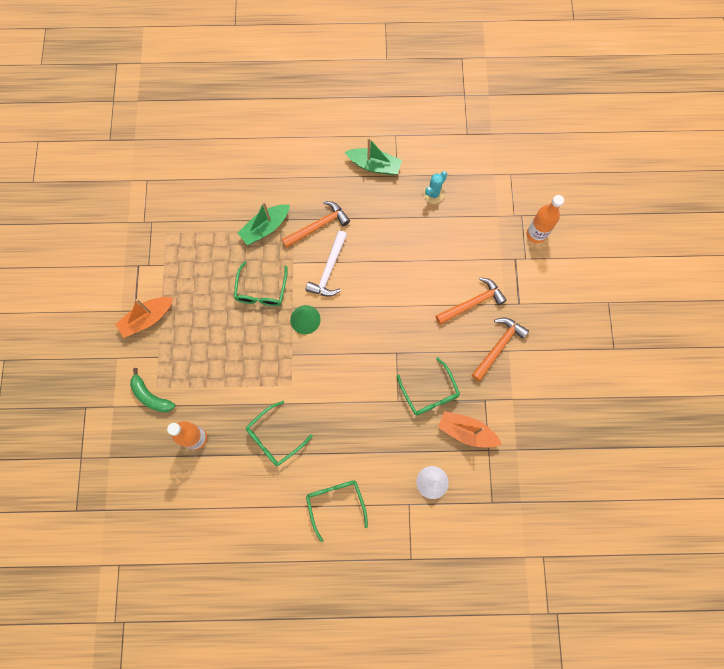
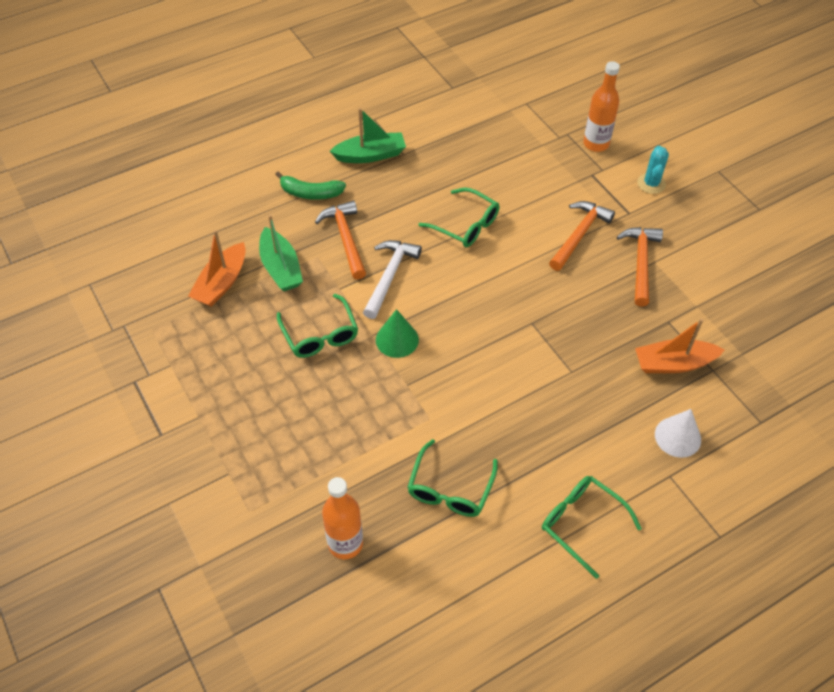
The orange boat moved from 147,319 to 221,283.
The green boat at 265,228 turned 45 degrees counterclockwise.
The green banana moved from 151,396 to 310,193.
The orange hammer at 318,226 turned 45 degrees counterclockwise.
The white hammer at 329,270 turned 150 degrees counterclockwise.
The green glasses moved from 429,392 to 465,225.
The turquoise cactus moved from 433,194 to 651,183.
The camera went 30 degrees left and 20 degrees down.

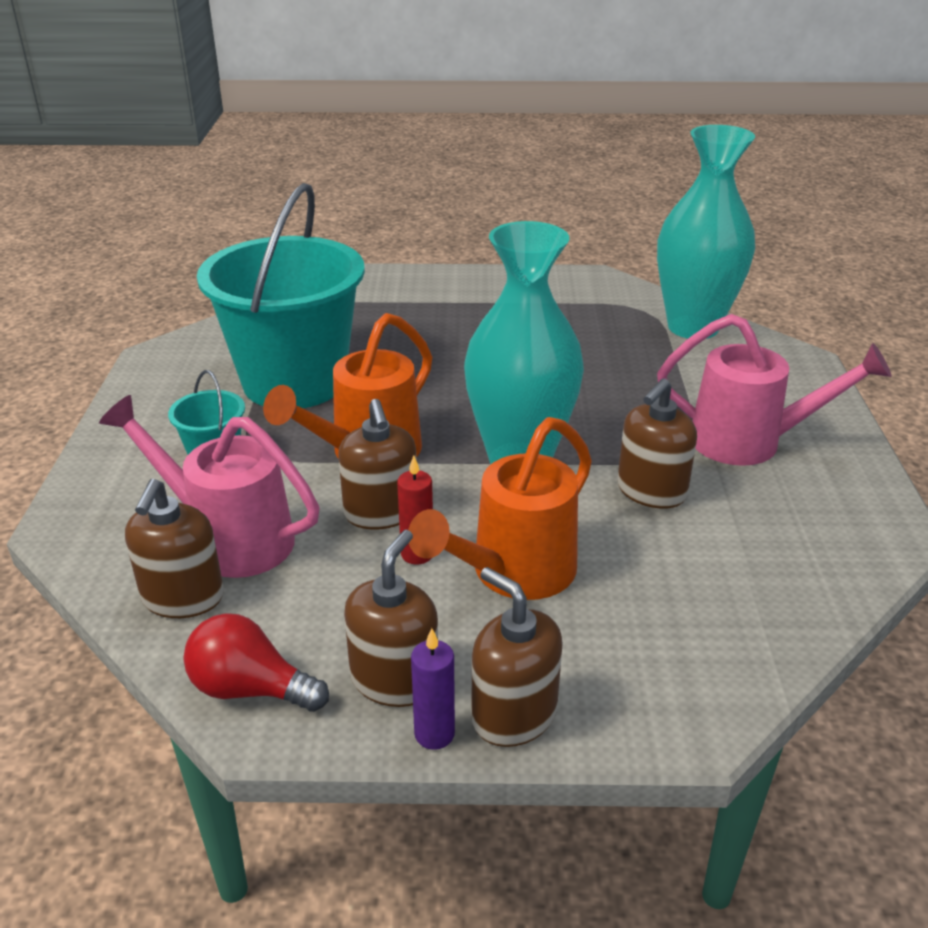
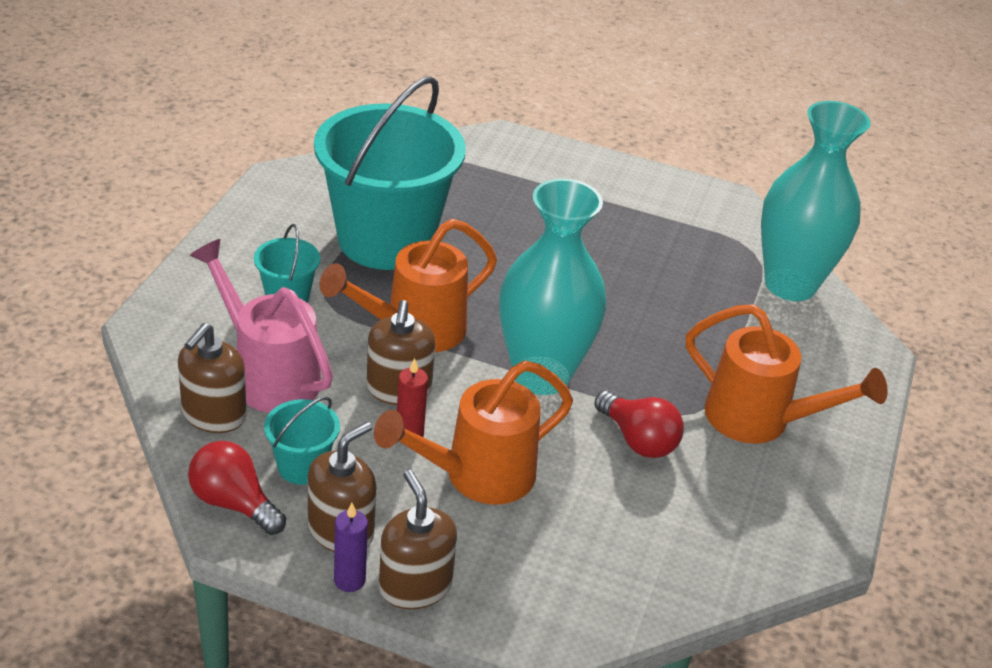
The turquoise bucket at 302,466 appeared.
The brown soap dispenser at 651,491 was replaced by the red light bulb at 638,440.
The pink watering can at 749,442 became the orange watering can at 759,420.
The camera went 15 degrees right and 5 degrees up.

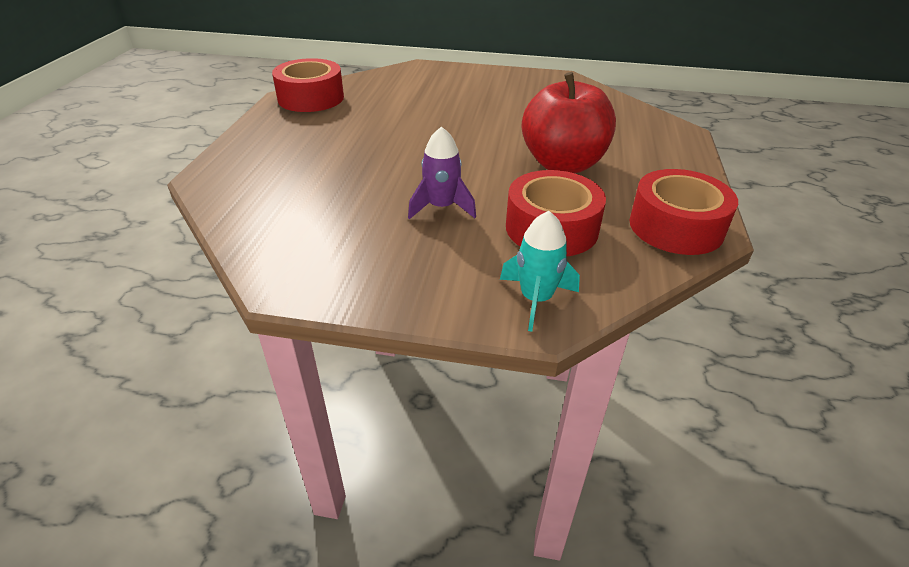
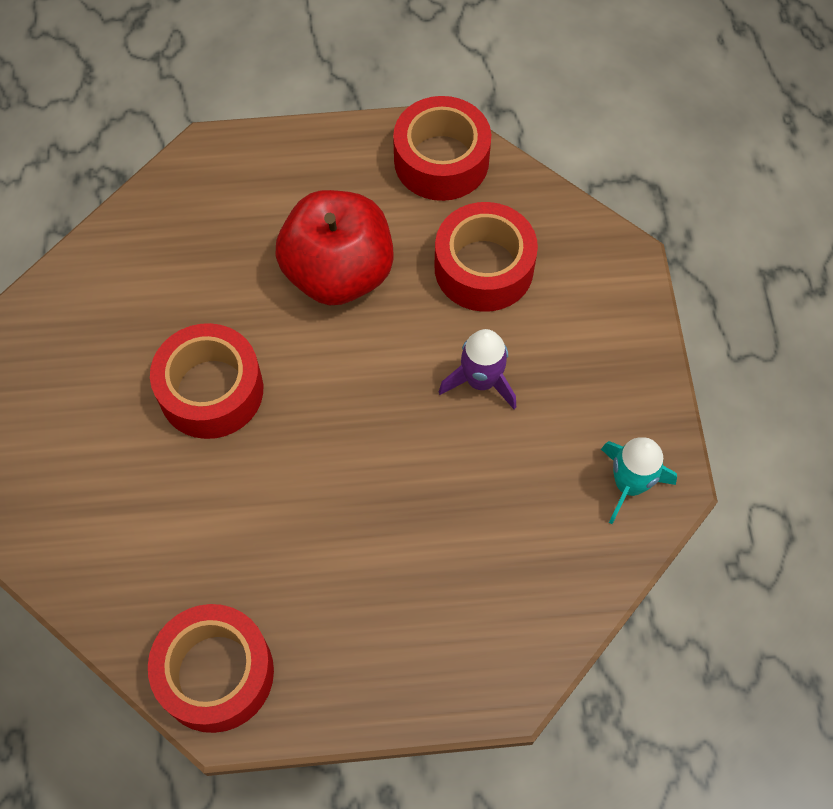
The red tape at 211,390 appeared.
The turquoise rocket moved from 536,299 to 629,484.
The camera went 105 degrees left and 25 degrees up.

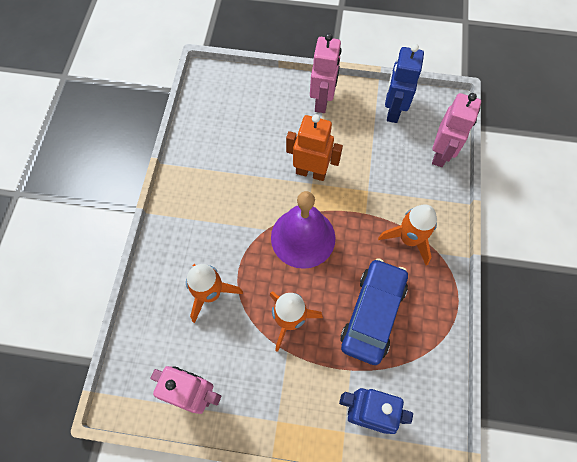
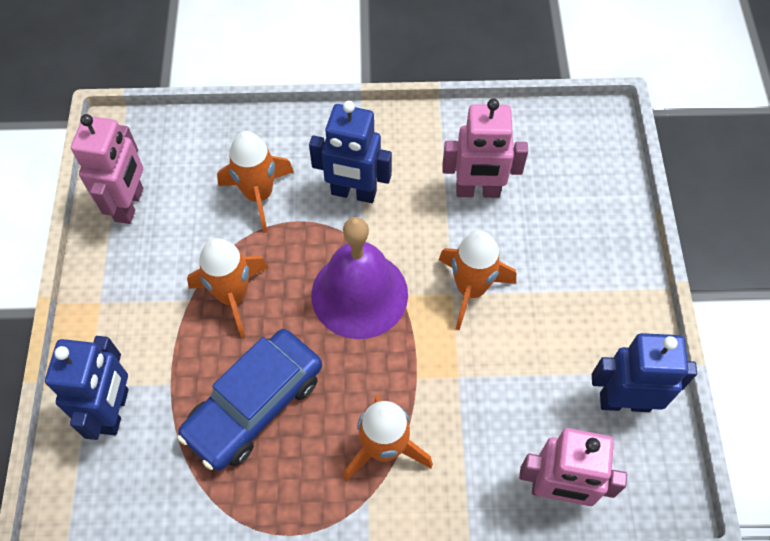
The blue car at 372,314 turned 120 degrees clockwise.
The blue robot at 353,193 appeared.
The orange robot at 311,172 was replaced by the orange rocket at 471,289.
The pink robot moved from 322,101 to 477,191.
The camera went 80 degrees right and 5 degrees down.

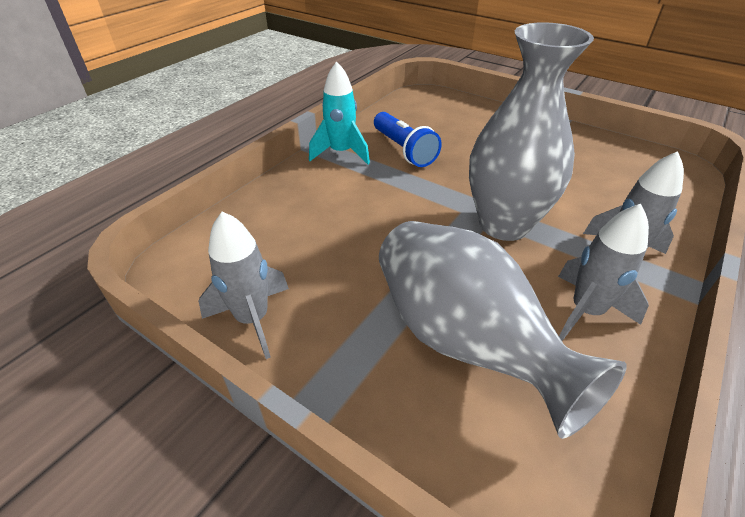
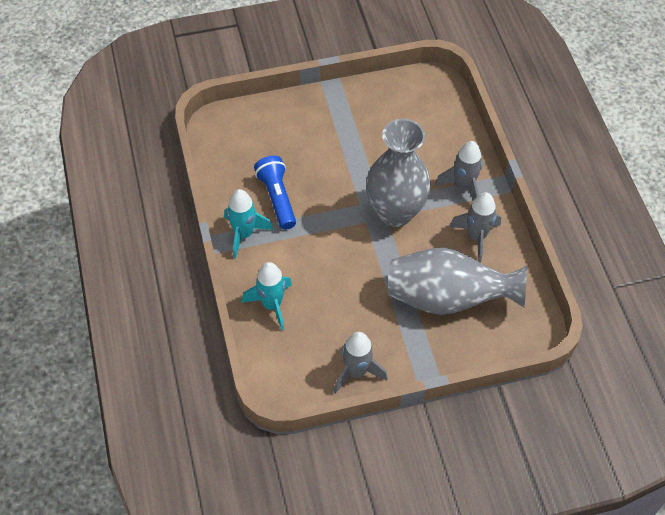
The turquoise rocket at 271,305 appeared.
The blue flashlight at 404,150 turned 120 degrees counterclockwise.
The camera went 50 degrees left and 15 degrees up.

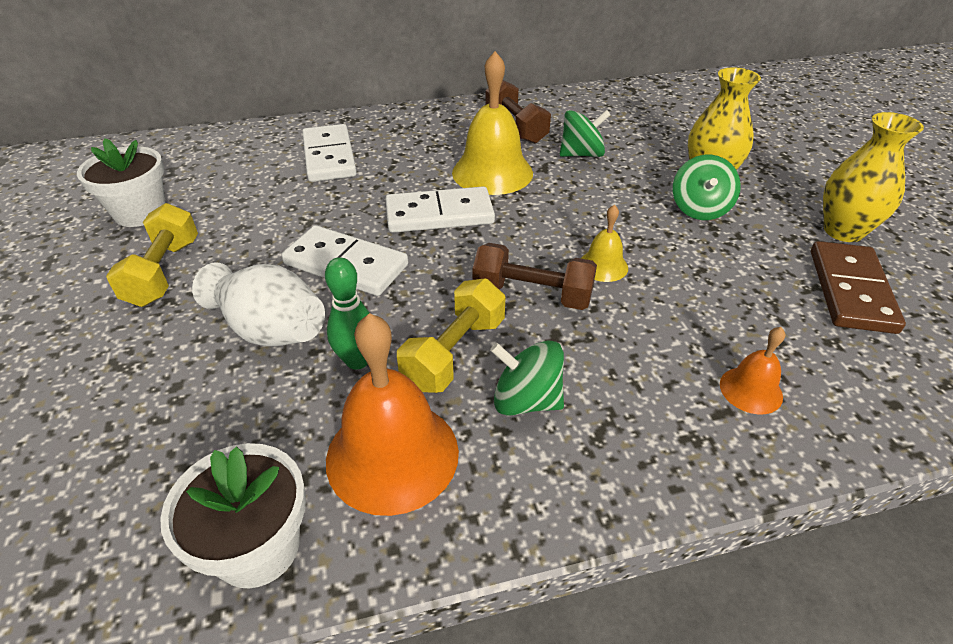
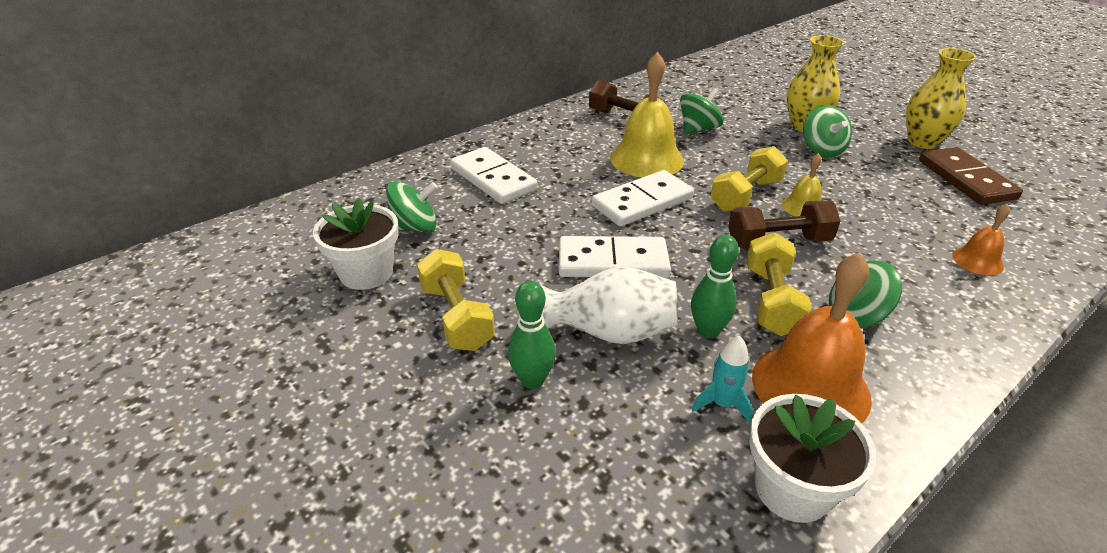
The green spinning top at 414,227 appeared.
The green bowling pin at 532,380 appeared.
The turquoise rocket at 722,404 appeared.
The yellow dumbbell at 745,195 appeared.
The camera went 25 degrees left and 5 degrees down.

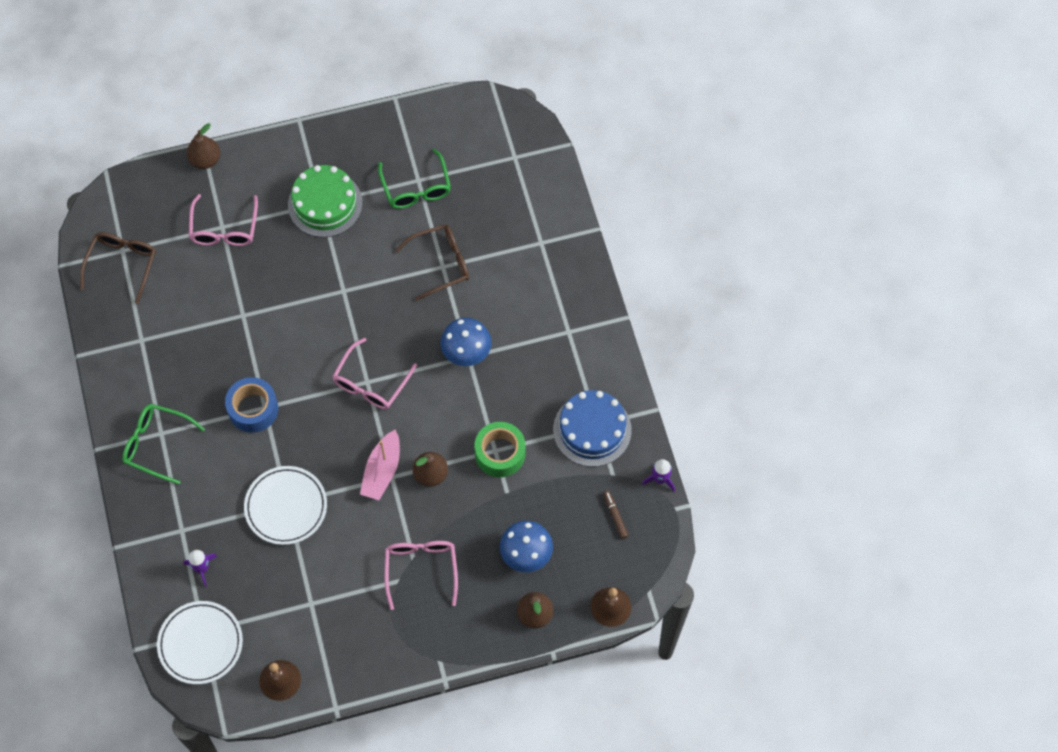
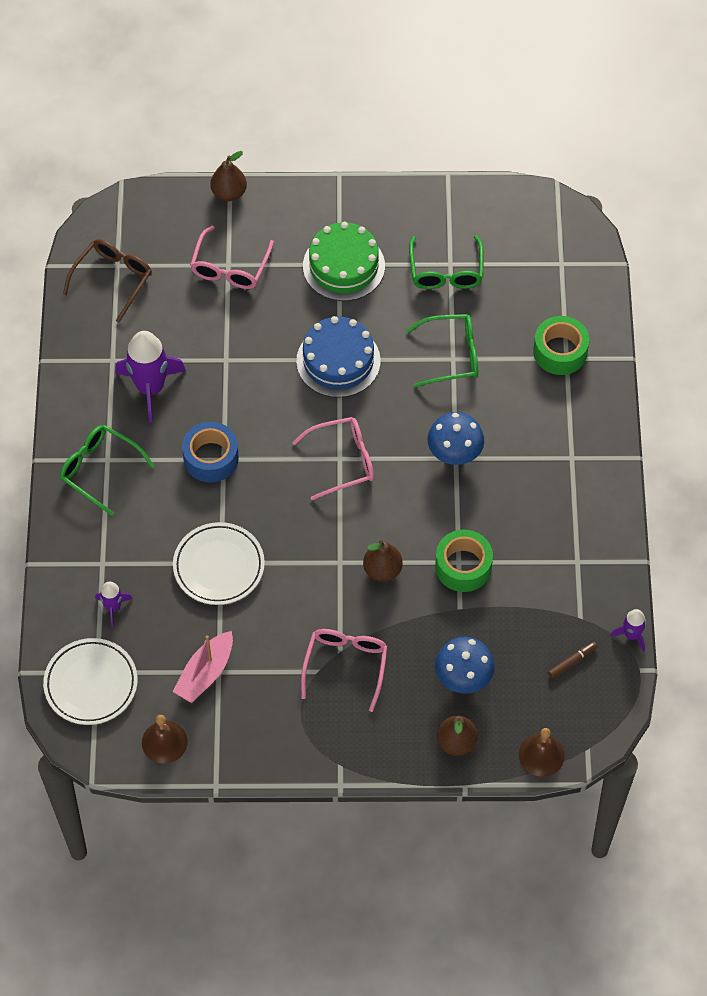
The purple rocket at 150,388 appeared.
The pink boat moved from 382,471 to 205,673.
The pink glasses at 371,383 turned 150 degrees counterclockwise.
The blue cake moved from 592,430 to 338,361.
The brown glasses at 441,263 became the green glasses at 452,355.
The green tape at 560,351 appeared.
The brown marker at 615,516 turned 60 degrees clockwise.
The camera went 15 degrees right and 5 degrees down.

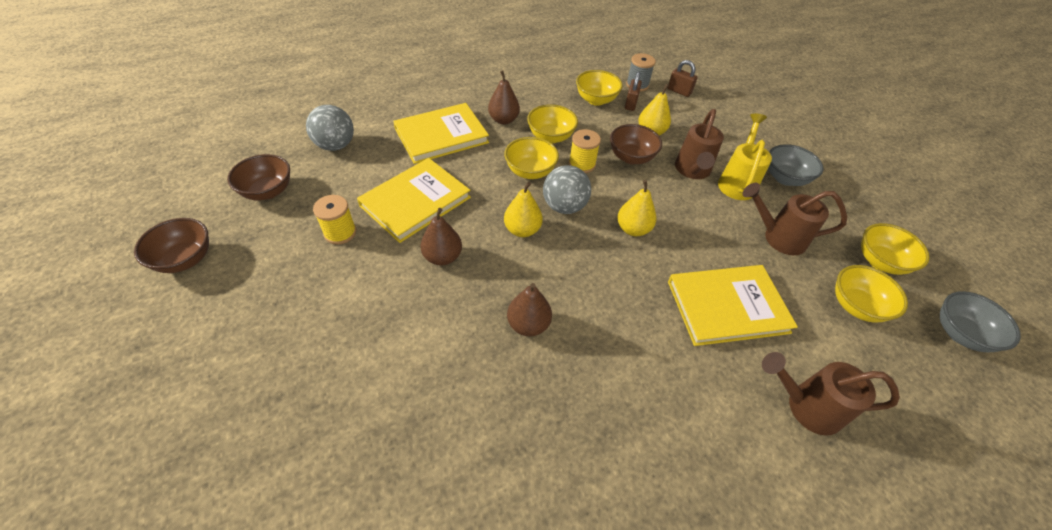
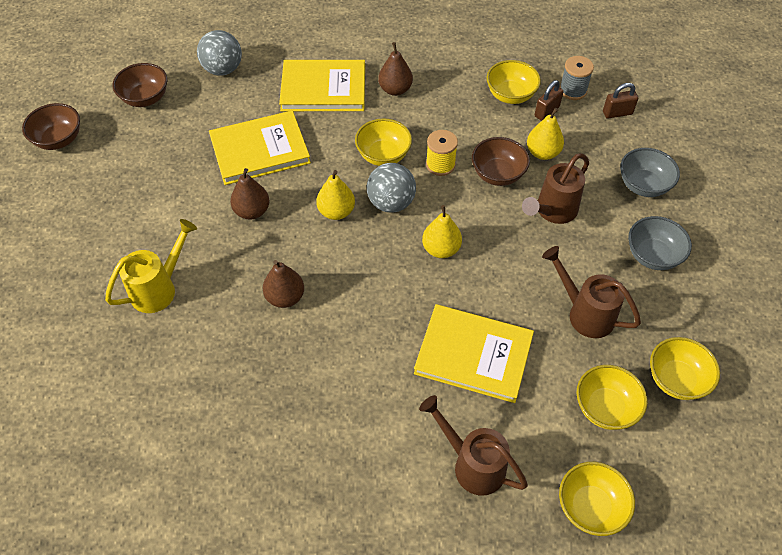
The yellow watering can moved from 737,182 to 159,288.
The yellow bowl moved from 550,137 to 590,507.
The brown padlock at 679,91 turned 75 degrees counterclockwise.
The grey bowl moved from 960,334 to 643,185.
The yellow spool at 340,232 disappeared.
The camera went 30 degrees right and 5 degrees up.

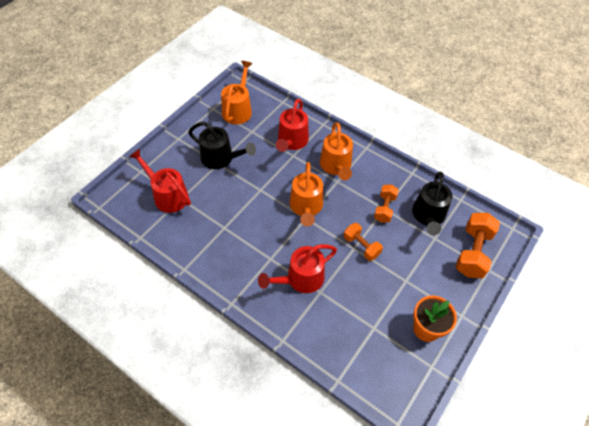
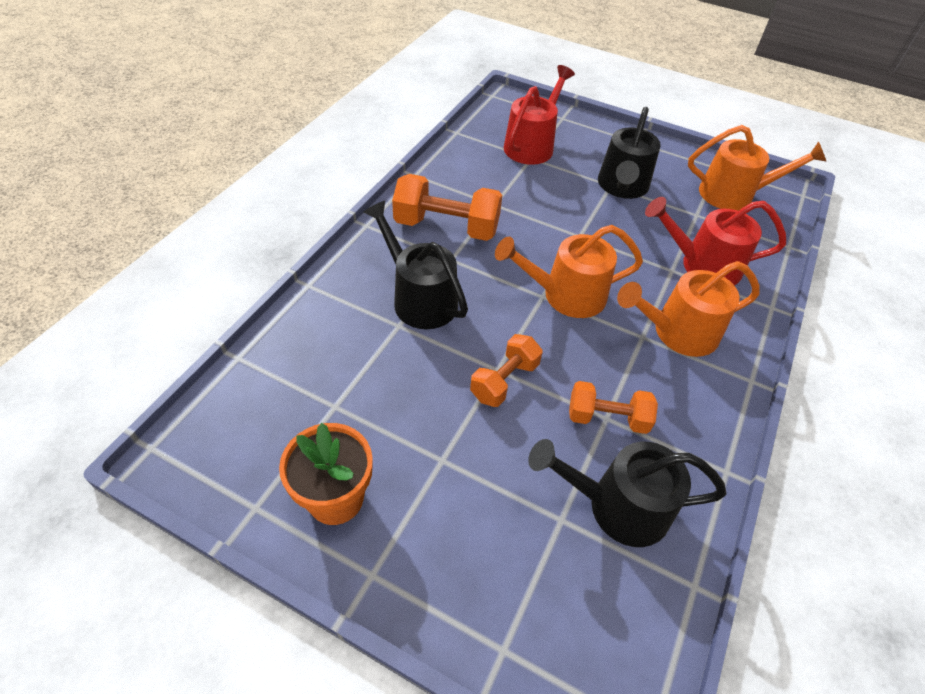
The red watering can at 300,279 became the black watering can at 419,298.
The orange dumbbell moved from 472,252 to 446,227.
The camera went 80 degrees right and 5 degrees down.

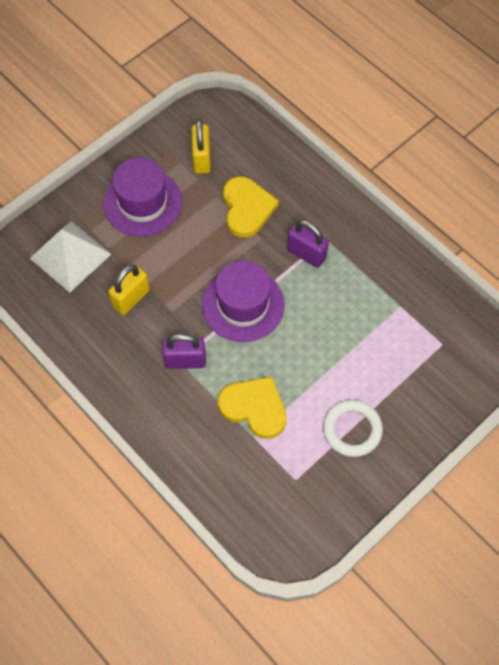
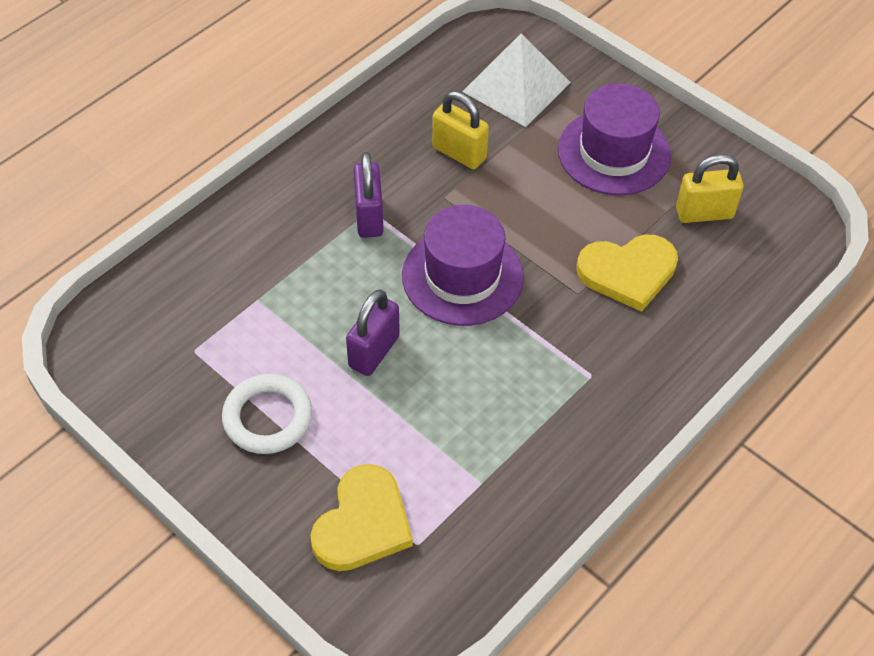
The yellow heart moved from 254,408 to 363,523.
The purple padlock moved from 306,254 to 374,351.
The camera went 85 degrees right and 10 degrees down.

